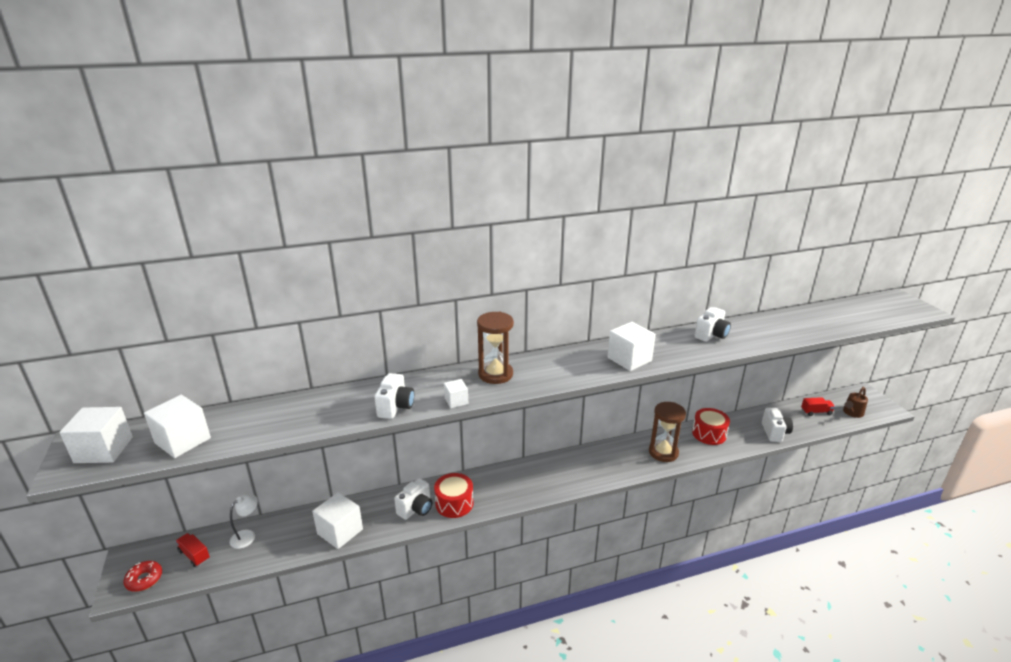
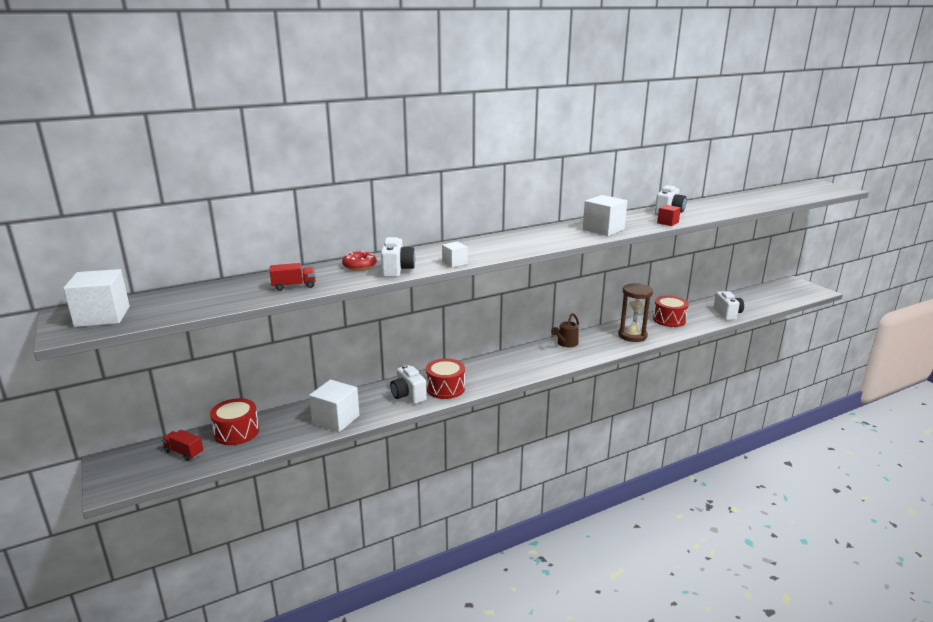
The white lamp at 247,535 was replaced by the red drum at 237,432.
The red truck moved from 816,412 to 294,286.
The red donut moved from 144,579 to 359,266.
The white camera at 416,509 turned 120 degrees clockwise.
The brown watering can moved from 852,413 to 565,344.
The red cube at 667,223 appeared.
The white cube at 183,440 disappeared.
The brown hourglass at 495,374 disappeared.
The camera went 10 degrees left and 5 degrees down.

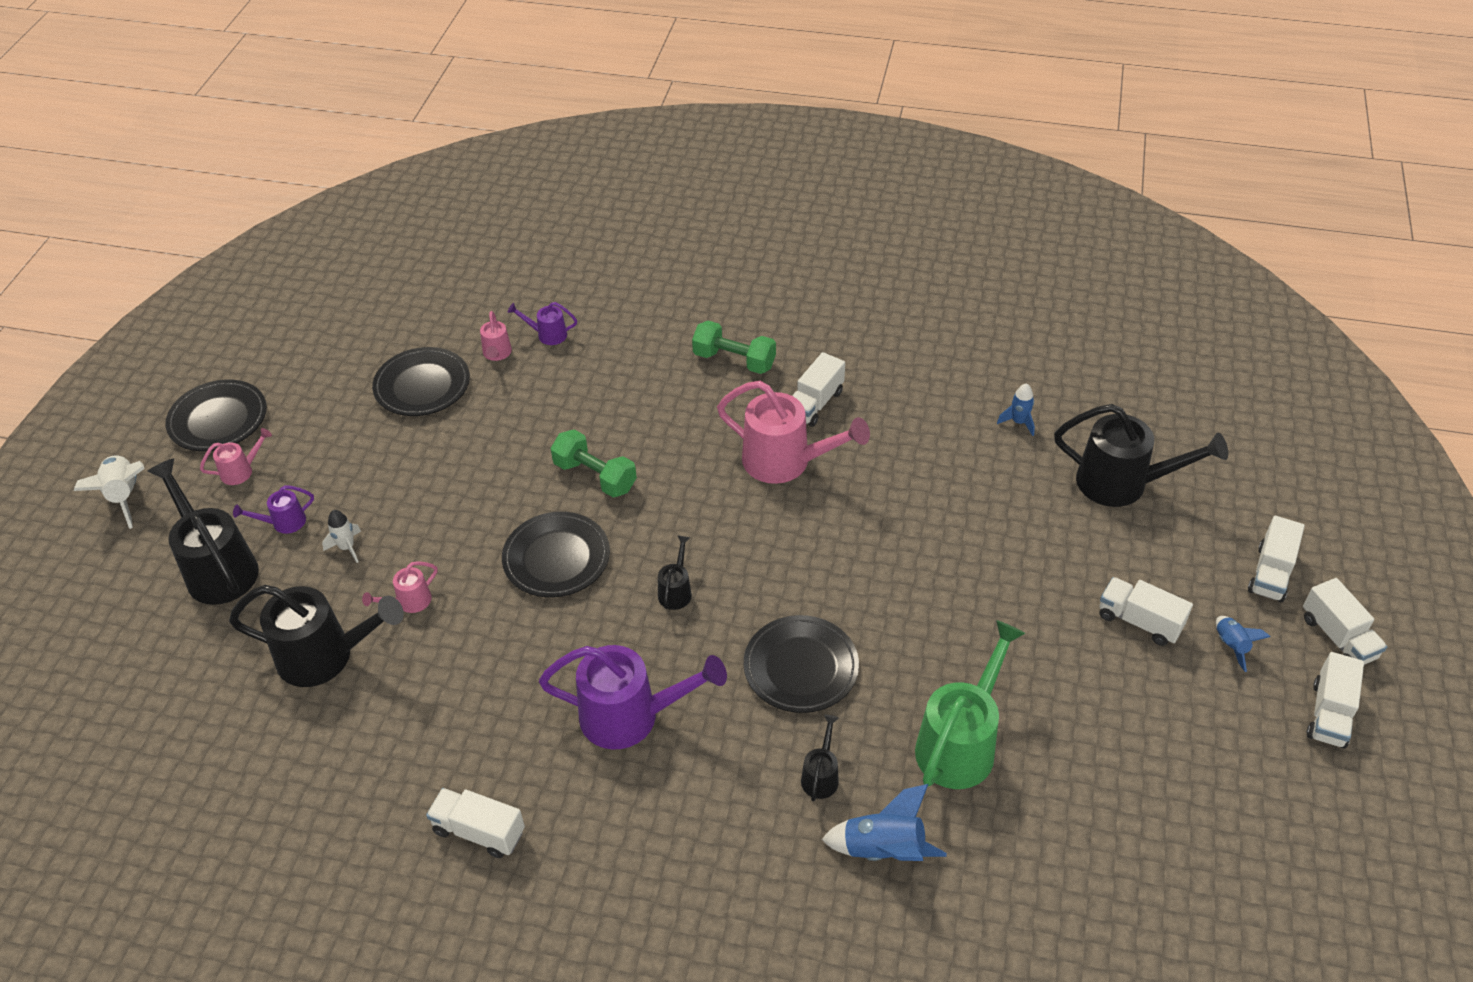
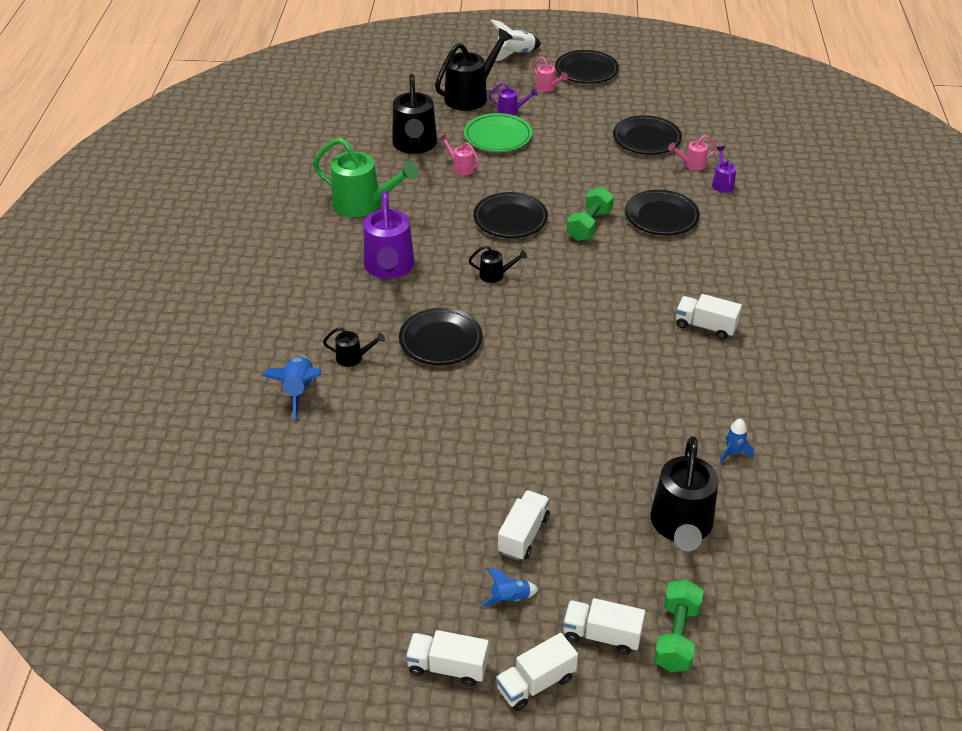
The green watering can moved from 961,743 to 363,204.
The white rocket at 347,547 was replaced by the green plate at 498,137.
The purple watering can at 283,523 turned 135 degrees clockwise.
The black plate at 661,217 appeared.
The green dumbbell moved from 734,360 to 676,636.
The white truck at 479,831 disappeared.
The pink watering can at 786,462 disappeared.
The camera went 80 degrees right and 5 degrees down.

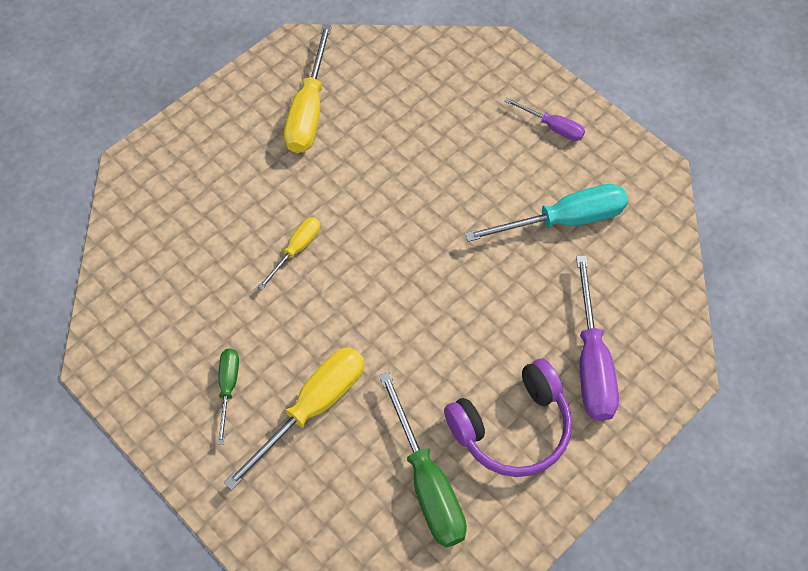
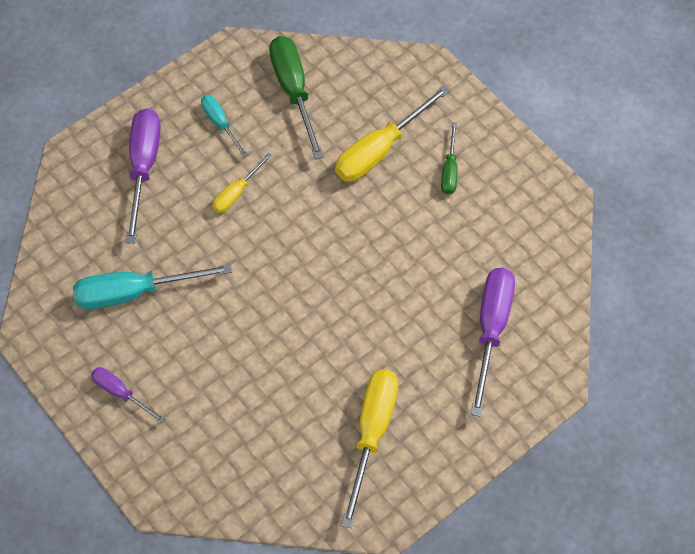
The purple headphones at 512,428 was replaced by the turquoise screwdriver at 220,124.
The yellow screwdriver moved from 296,249 to 236,193.
The purple screwdriver at 491,330 appeared.
The camera went 175 degrees left and 0 degrees up.

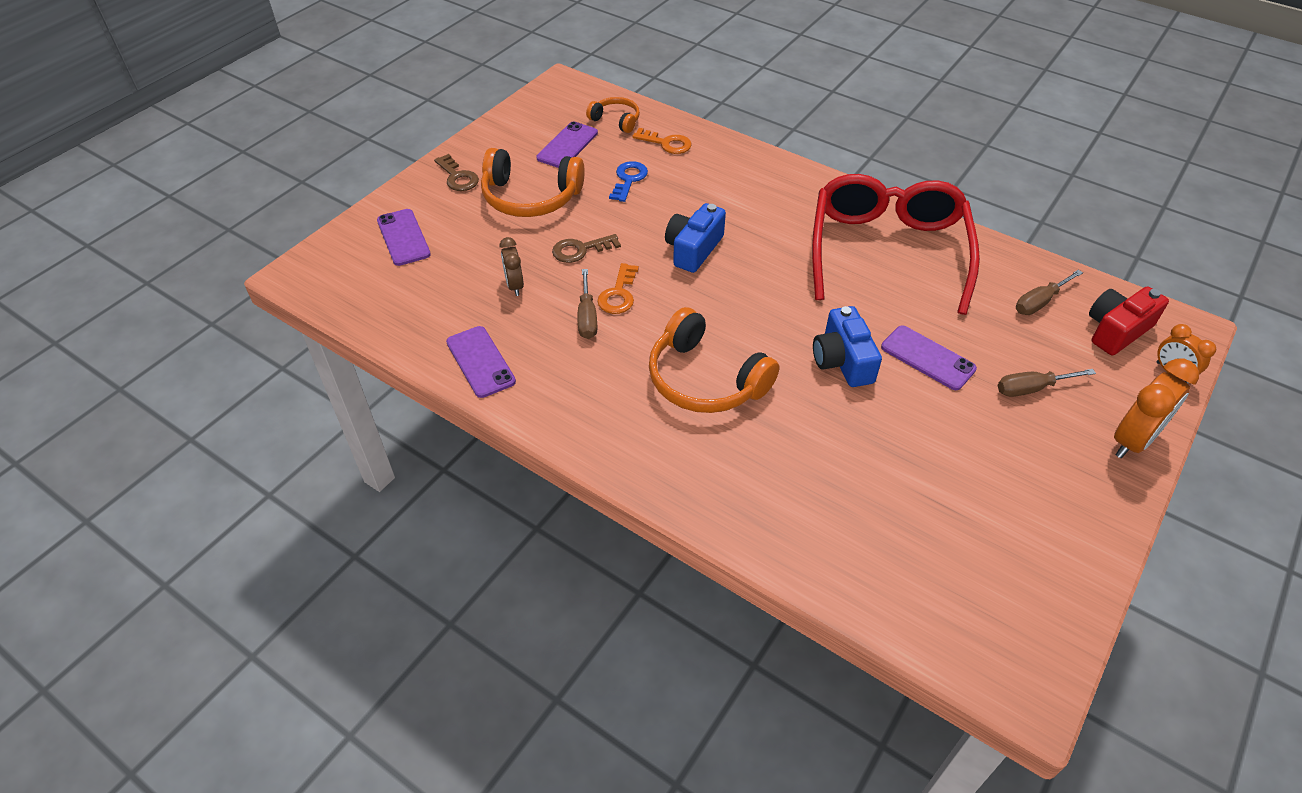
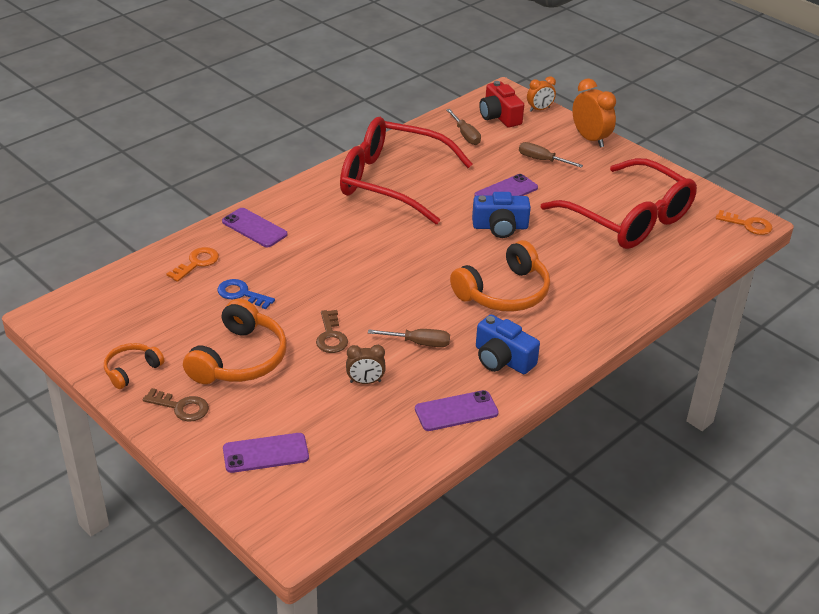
The orange headphones moved from 616,120 to 131,370.
The brown key at 457,177 turned 45 degrees clockwise.
The purple phone moved from 567,145 to 254,228.
The blue camera moved from 693,249 to 502,359.
The brown screwdriver at 1032,388 turned 120 degrees clockwise.
The red glasses at 628,219 appeared.
The orange key moved from 618,294 to 748,225.
The camera went 80 degrees left and 10 degrees down.

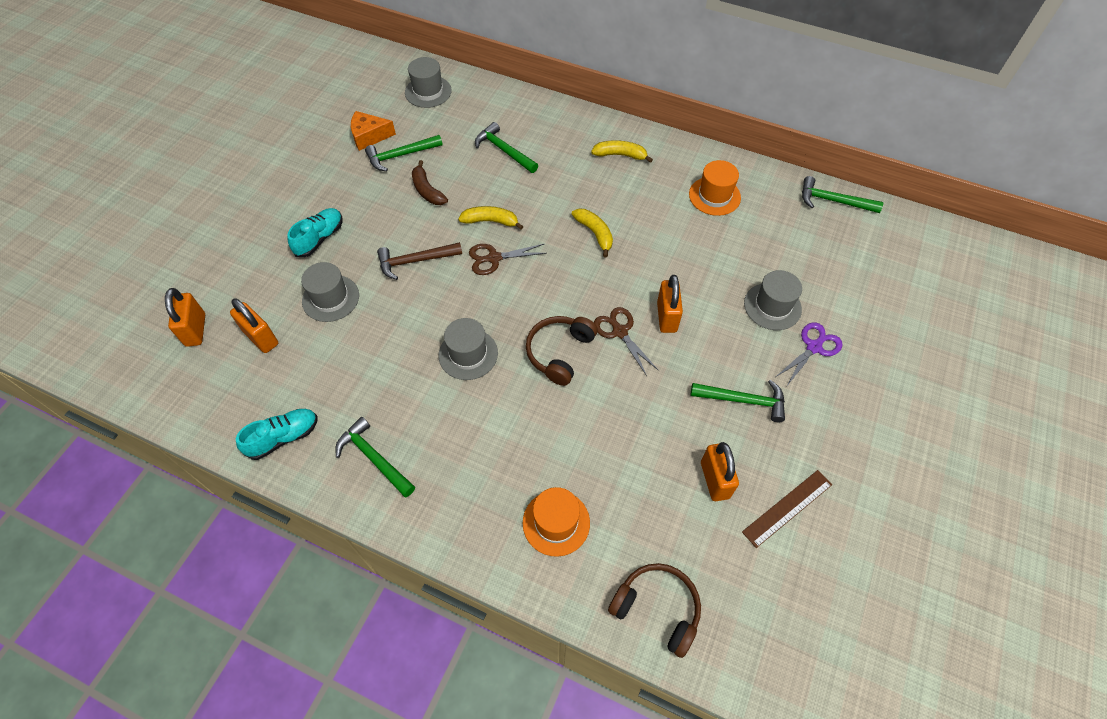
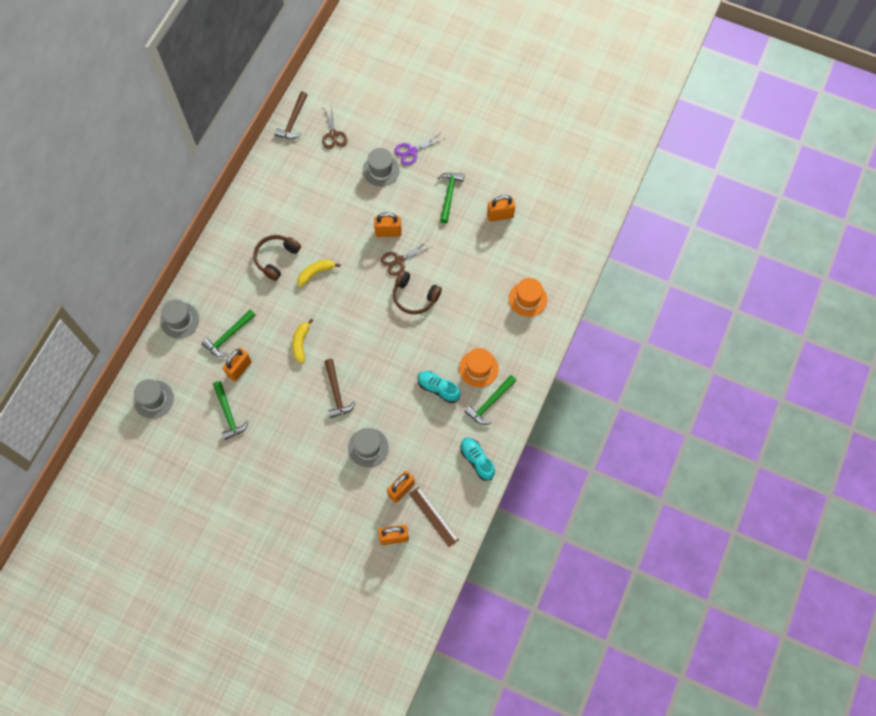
The grey hat moved from 468,354 to 179,320.
The orange padlock at 239,369 appeared.
The brown headphones moved from 657,609 to 276,258.
The green hammer at 833,201 became the brown hammer at 293,121.
The brown scissors moved from 493,258 to 333,135.
The purple scissors at 814,347 turned 75 degrees counterclockwise.
The brown ruler moved from 787,508 to 433,516.
The turquoise shoe moved from 319,238 to 438,388.
The orange hat moved from 714,196 to 478,368.
The orange cheese at 369,136 disappeared.
The brown banana at 427,190 disappeared.
The yellow banana at 620,155 disappeared.
The camera went 90 degrees left and 10 degrees up.

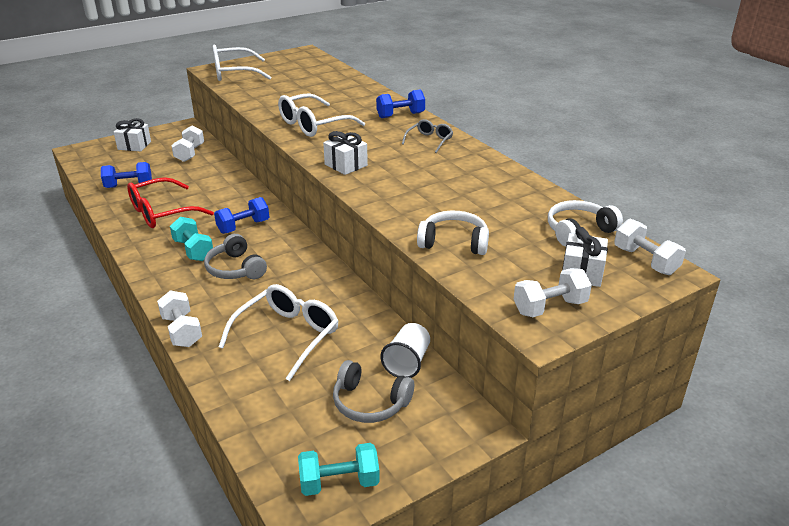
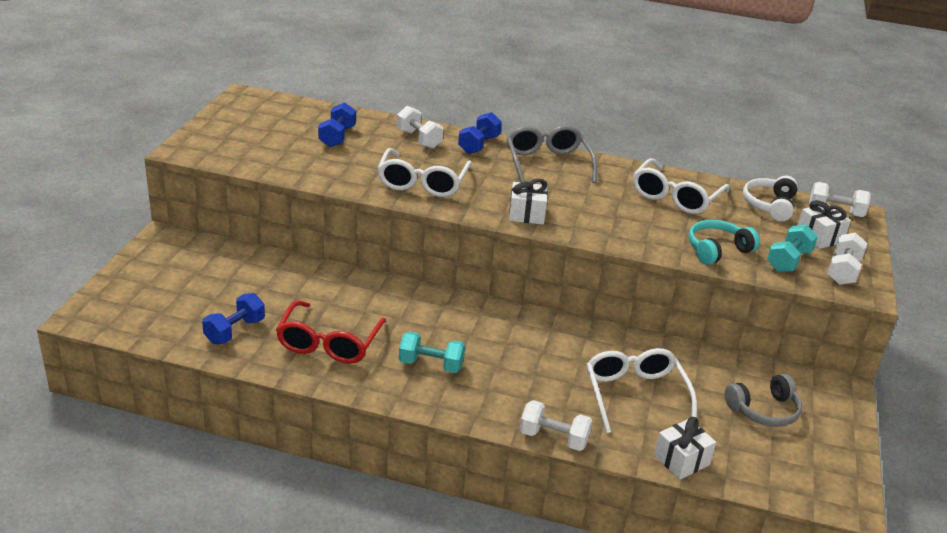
The blue dumbbell moved from 243,226 to 337,137.
The white dumbbell moved from 190,153 to 419,139.
The grey glasses at 429,140 changed to 1.81 times the size.
The white glasses moved from 233,73 to 675,197.
The white gift moved from 134,145 to 681,460.
The white headphones at 454,242 became the turquoise headphones at 717,250.
The turquoise dumbbell moved from 339,482 to 788,261.
The grey headphones at 235,269 disappeared.
The white cup at 407,362 disappeared.
The camera went 45 degrees left and 0 degrees up.

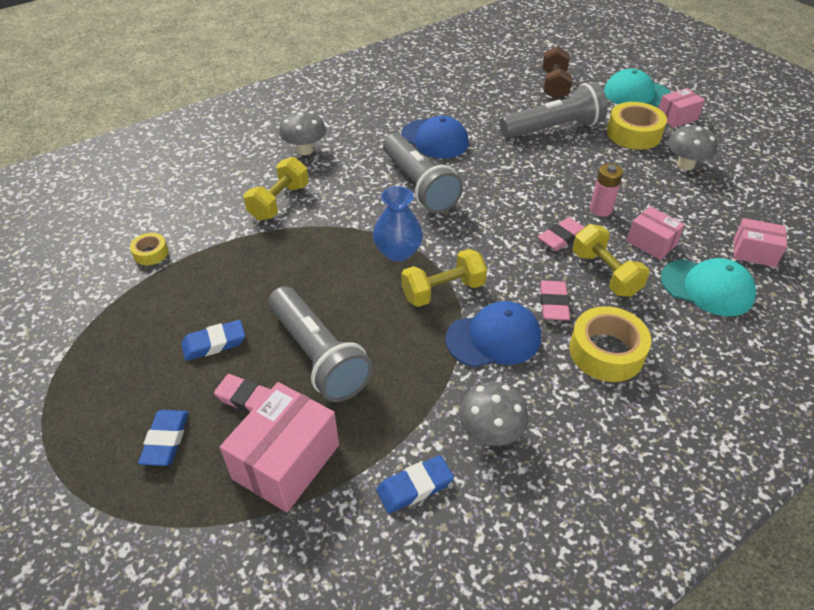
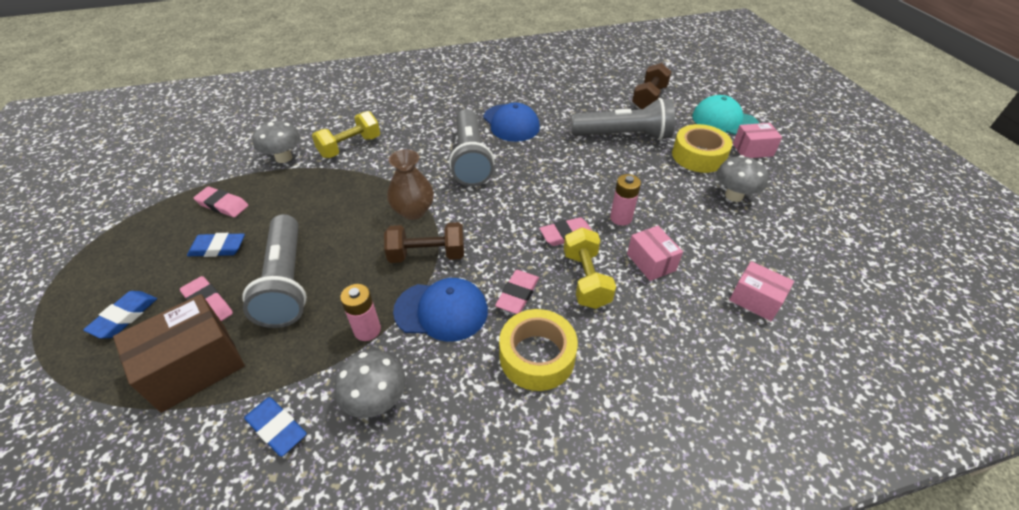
The pink box at 286,462 became the brown box at 194,367.
The pink eraser at 223,205 appeared.
The blue eraser at 415,487 turned 45 degrees clockwise.
The grey mushroom moved from 305,150 to 284,158.
The pink battery at 367,330 appeared.
The yellow dumbbell at 443,291 became the brown dumbbell at 427,255.
The blue vase at 398,252 became the brown vase at 413,211.
The yellow tape at 151,253 disappeared.
The turquoise cap at 707,287 disappeared.
The camera went 20 degrees right and 0 degrees up.

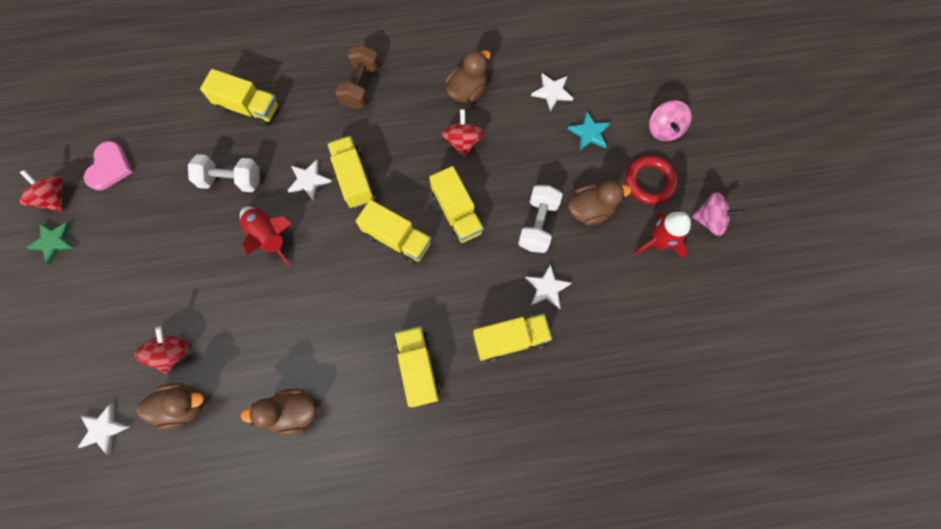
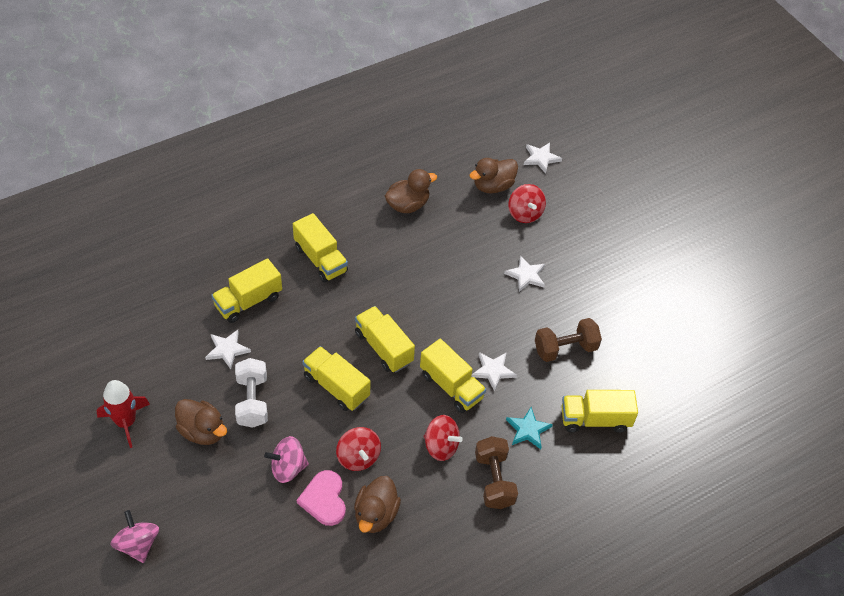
The brown duck at 590,210 turned 105 degrees counterclockwise.
The pink spinning top moved from 709,220 to 288,468.
The pink heart moved from 109,167 to 324,499.
The yellow truck at 397,238 turned 45 degrees clockwise.
The red spinning top moved from 54,198 to 441,446.
The white star moved from 552,92 to 526,275.
The turquoise star moved from 589,133 to 528,430.
The white dumbbell at 231,180 became the brown dumbbell at 565,349.
The green star at 54,242 disappeared.
The red rocket at 269,236 disappeared.
The red ring at 649,182 disappeared.
The camera went 155 degrees right and 20 degrees down.

